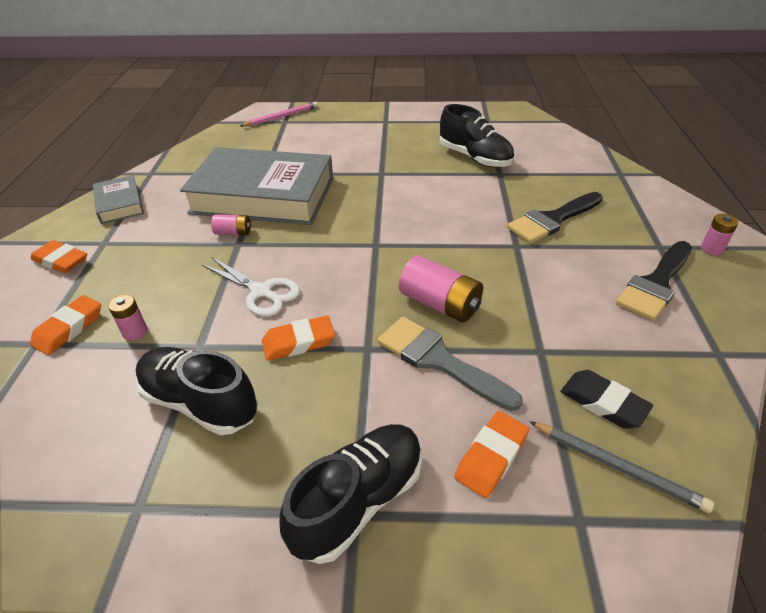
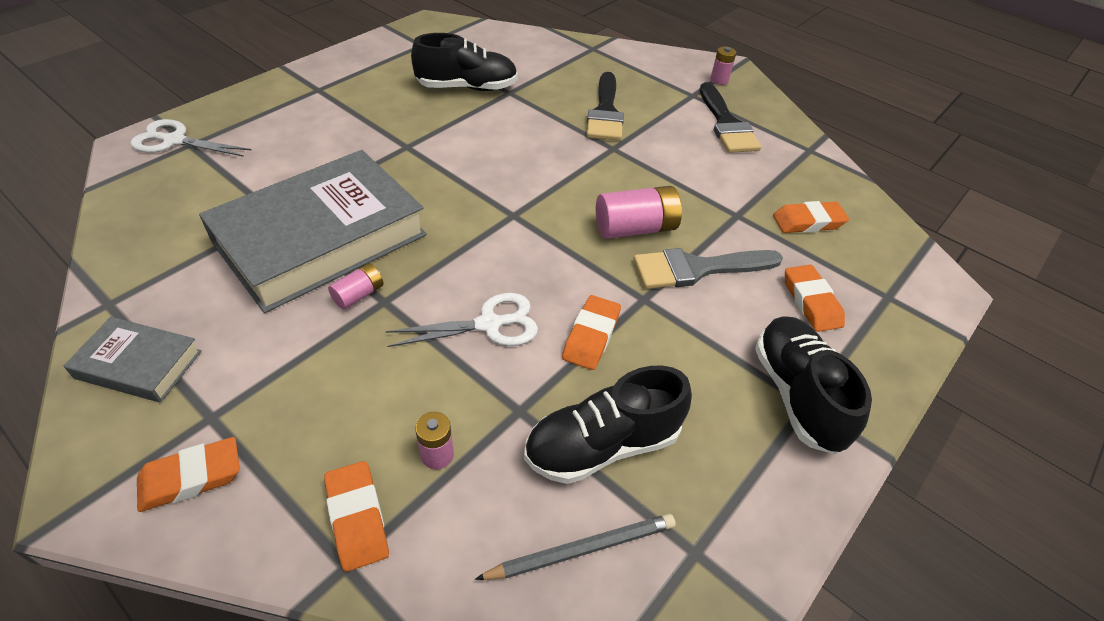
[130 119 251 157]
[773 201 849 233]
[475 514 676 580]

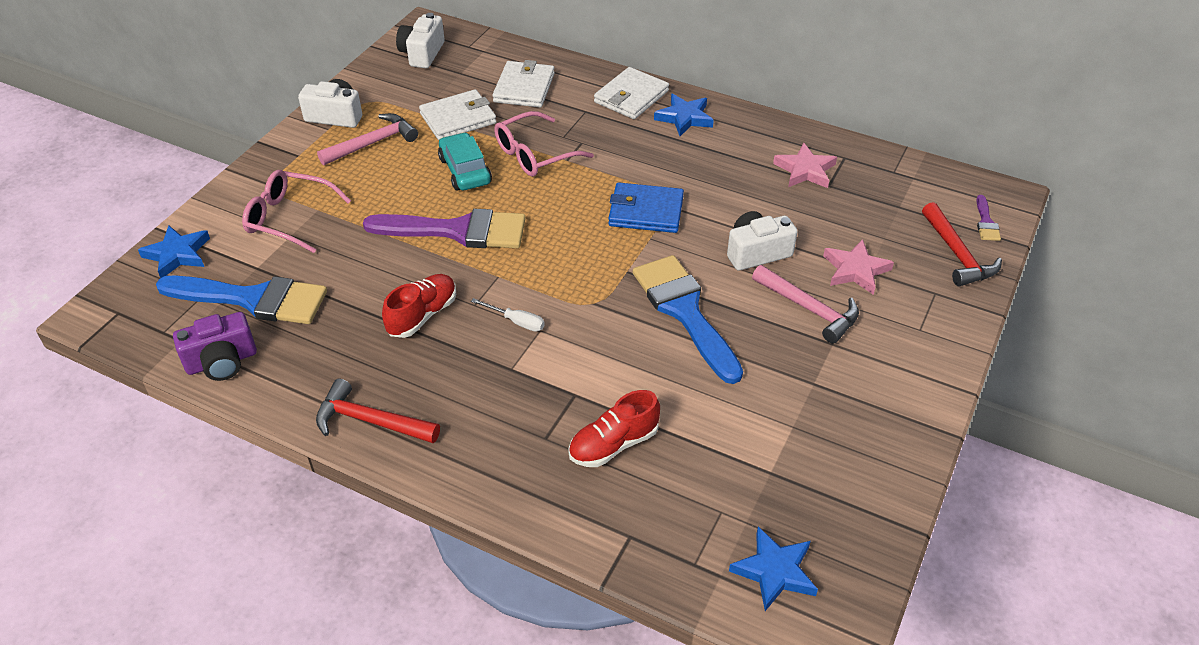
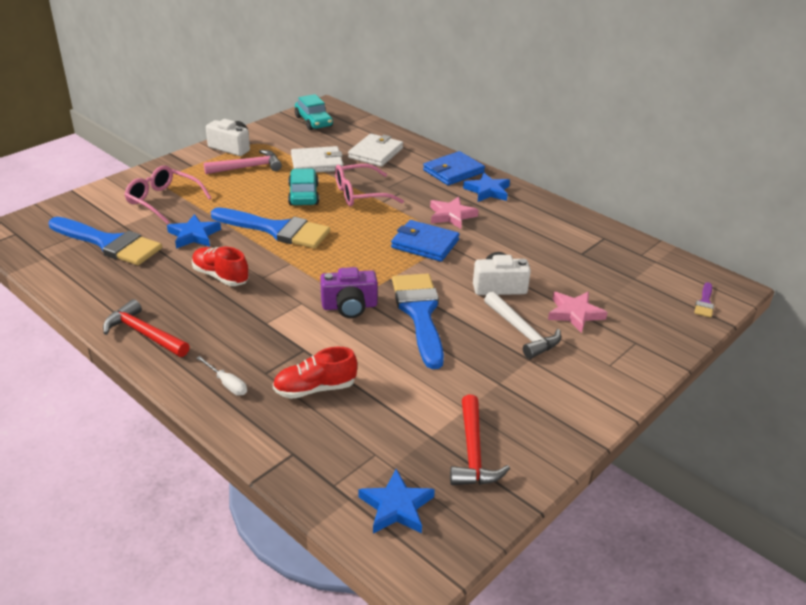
[295 94 333 130]
[423 151 485 185]
[430 196 479 229]
[450 395 510 485]
[211 207 330 248]
[167 214 221 249]
[484 291 561 359]
[192 247 249 286]
[196 356 247 396]
[320 267 378 318]

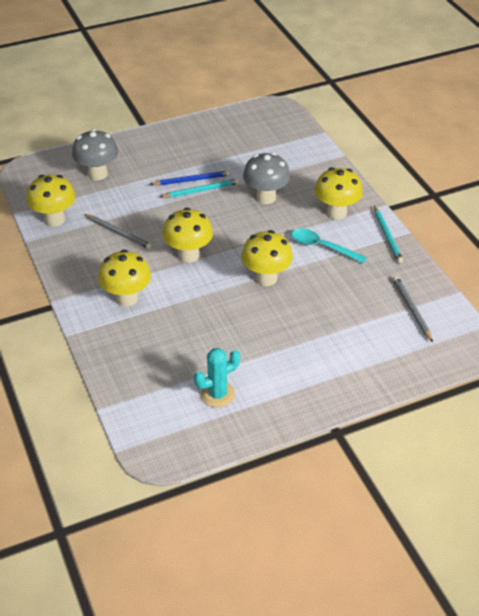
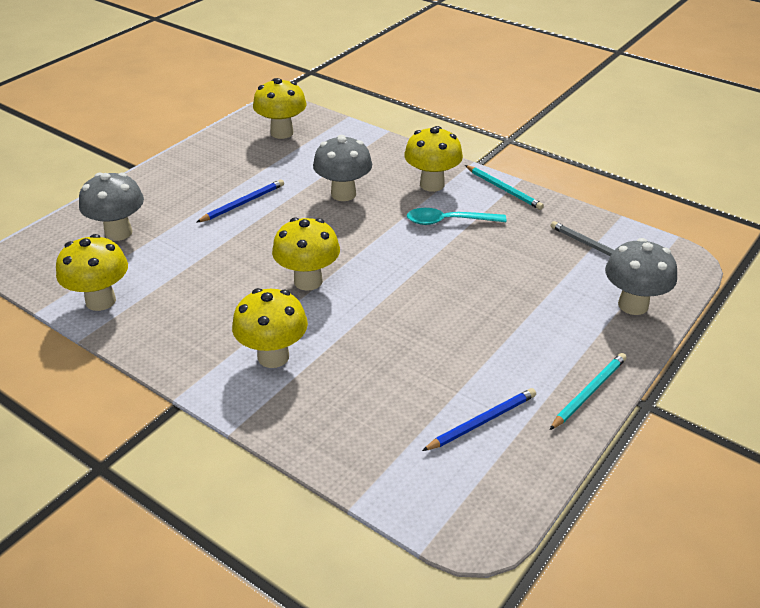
[550 353 627 430]
[84 214 152 249] (first image)
[253 78 307 139]
[422 388 536 451]
[605 238 677 315]

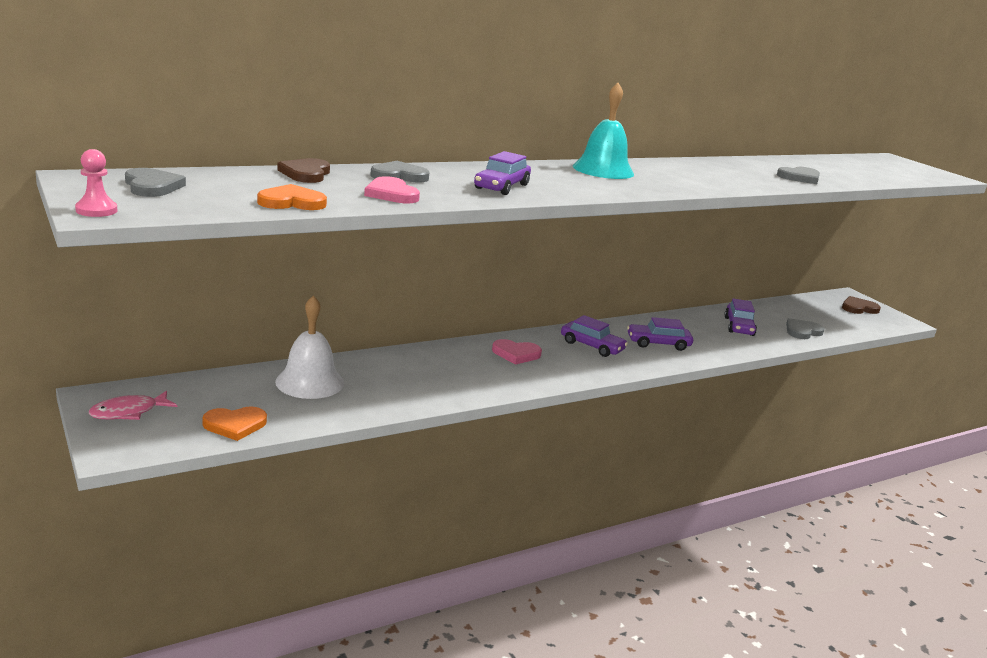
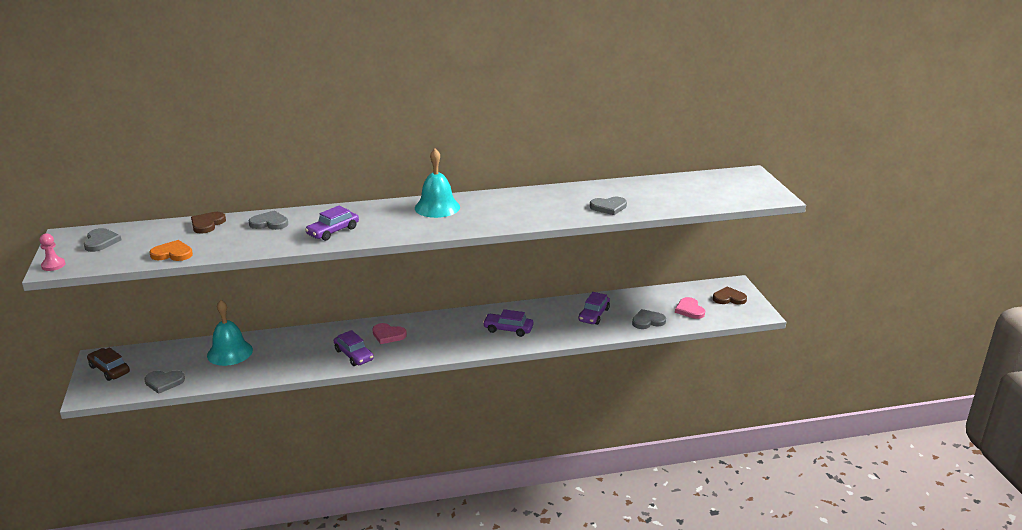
[675 297 705 319]
[207 300 253 366]
[334 330 374 366]
[87 348 130 381]
[144 371 185 394]

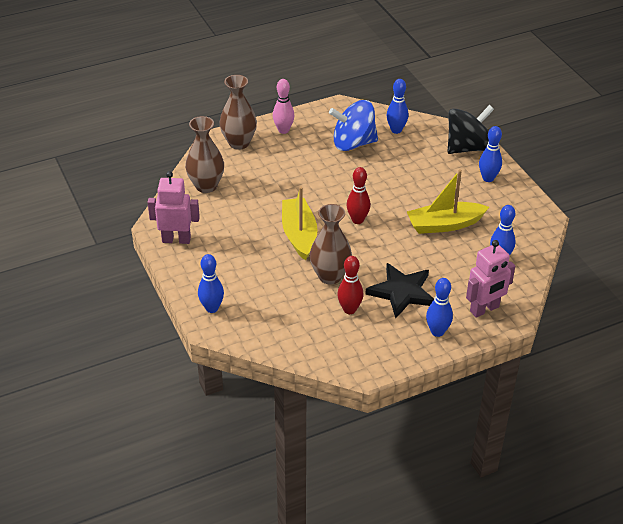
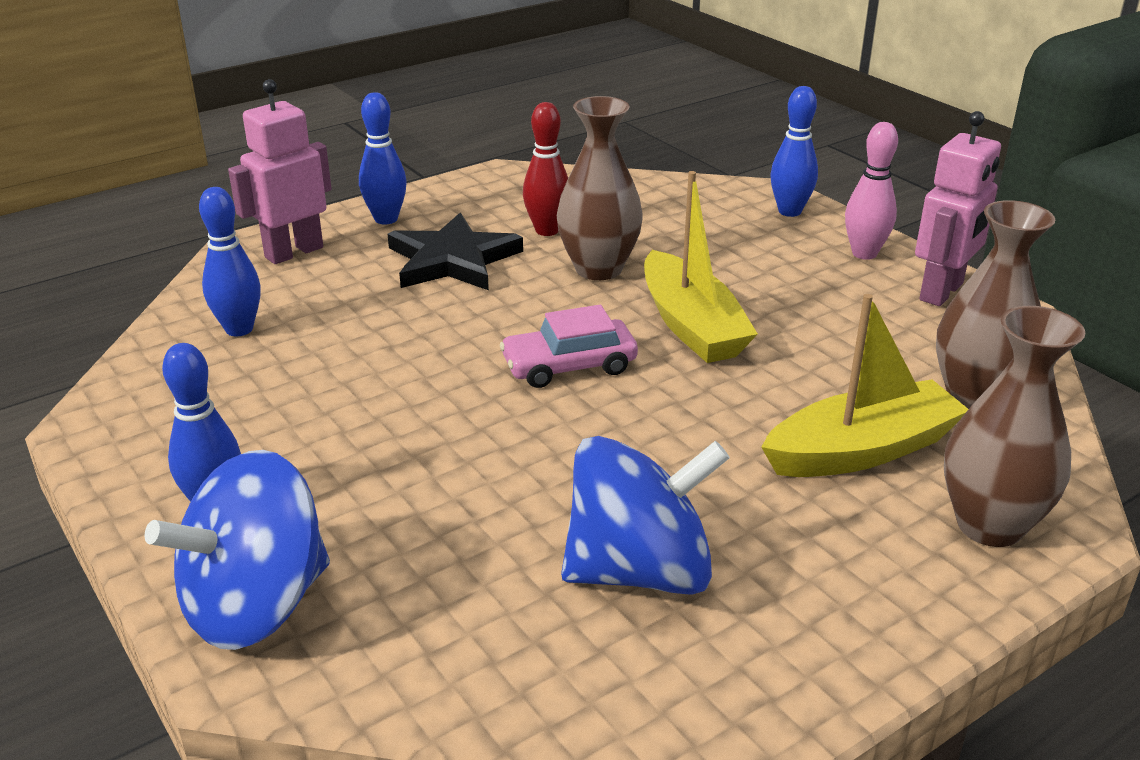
[845 122 898 260]
[387 79 408 134] (first image)
[145 450 330 650]
[500 305 638 388]
[761 294 968 477]
[915 111 1001 306]

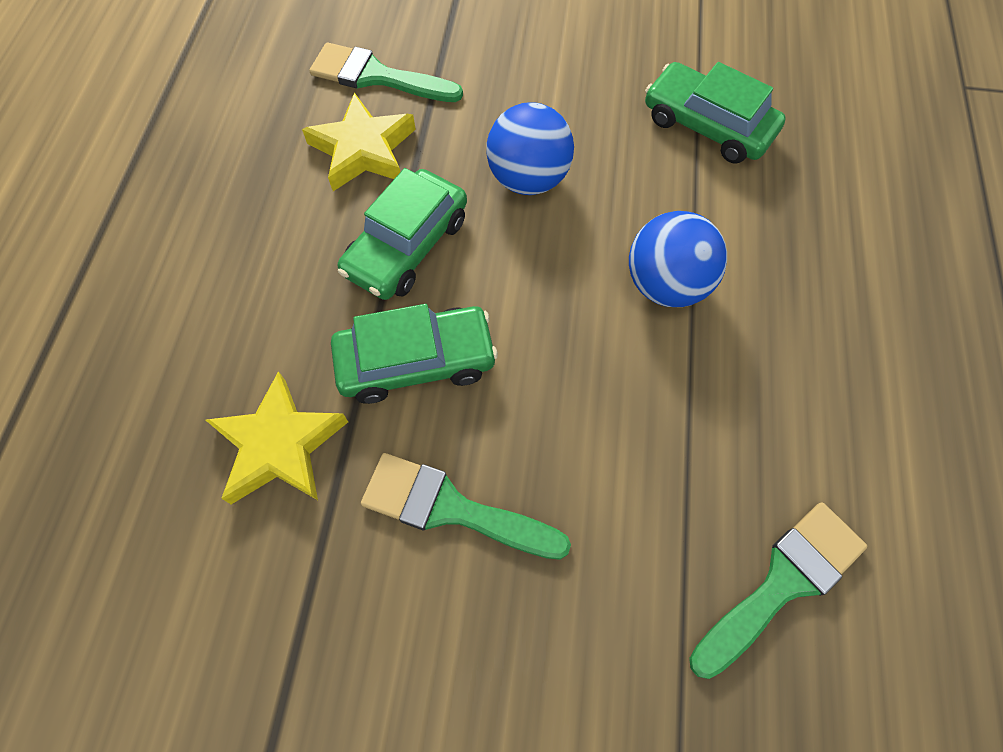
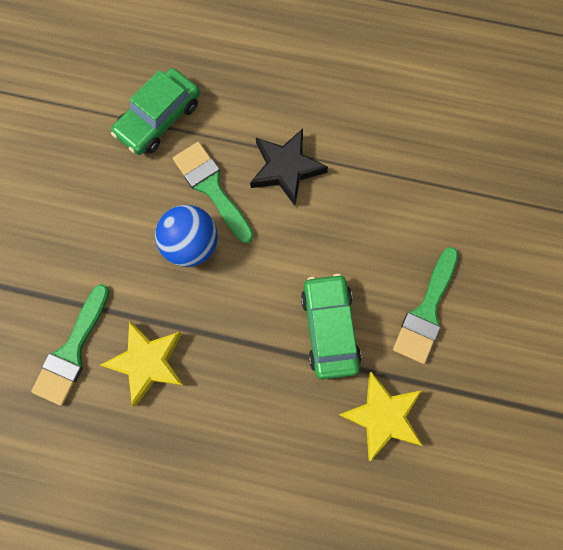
[338 168 467 300] (first image)
[250 129 328 206]
[173 142 254 243]

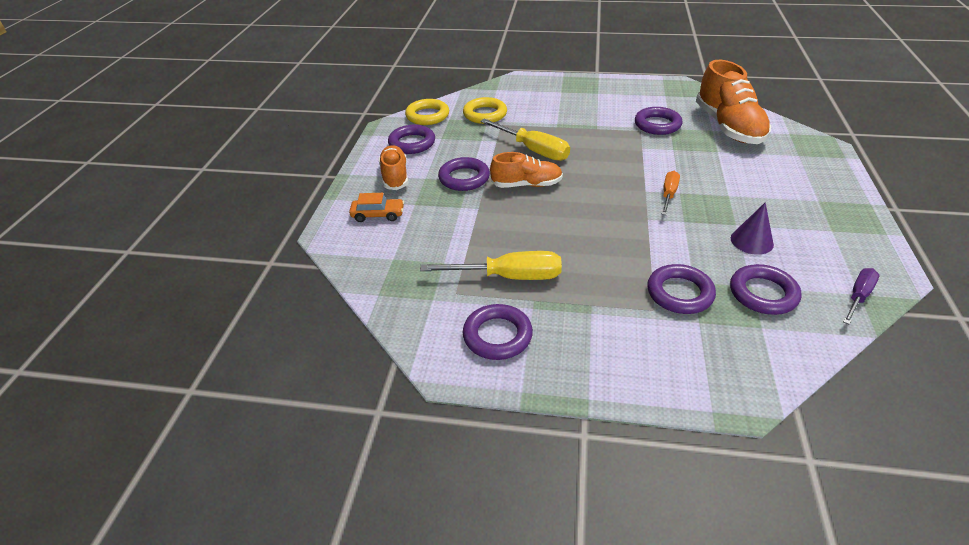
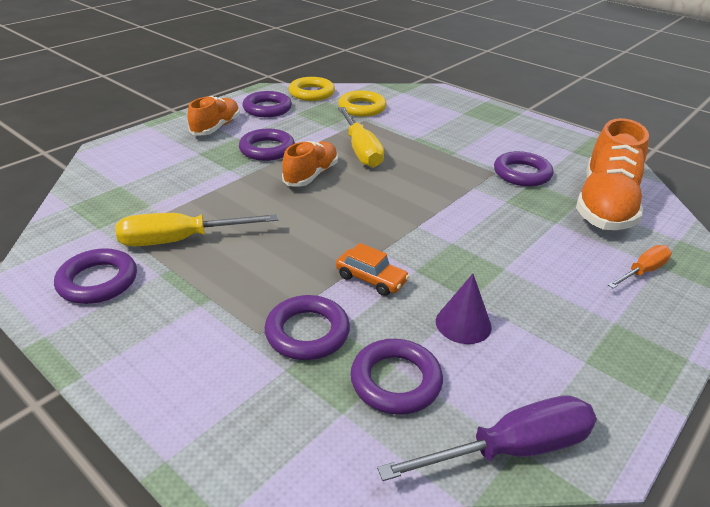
[282 141 338 187]
[608 245 672 288]
[336 243 409 296]
[115 213 278 247]
[377 395 597 481]

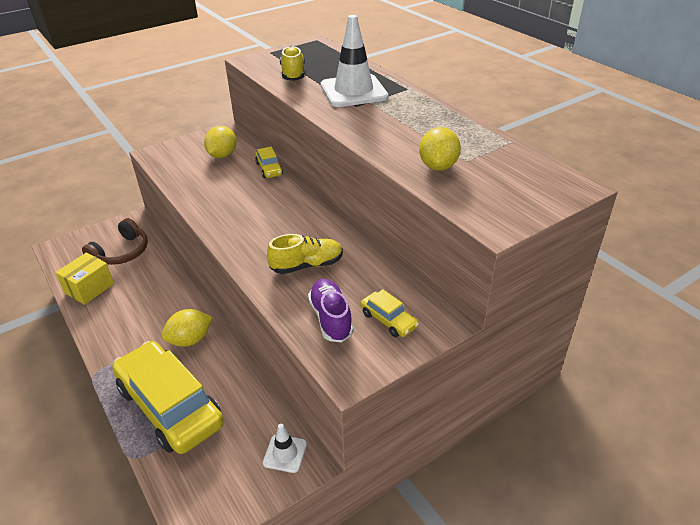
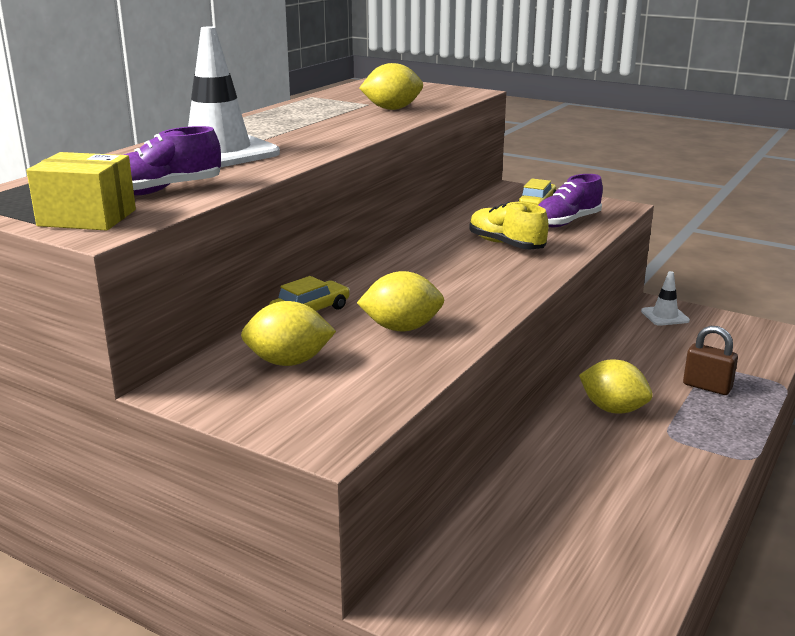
[124 126 221 195]
[82 218 148 265] (first image)
[26 152 136 231]
[683 326 738 395]
[357 271 444 332]

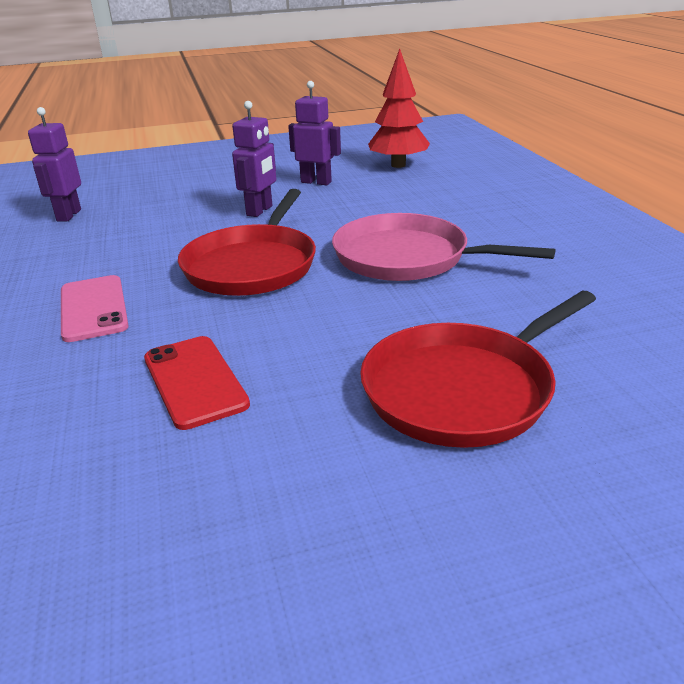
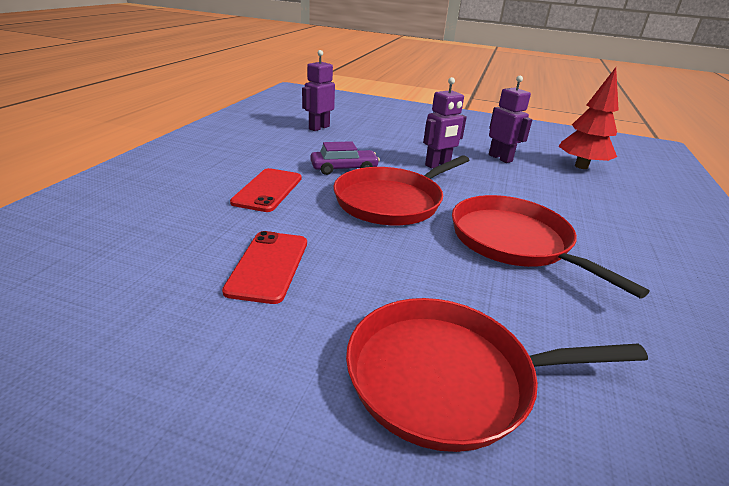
[452 195 650 299]
[230 168 302 212]
[310 141 380 175]

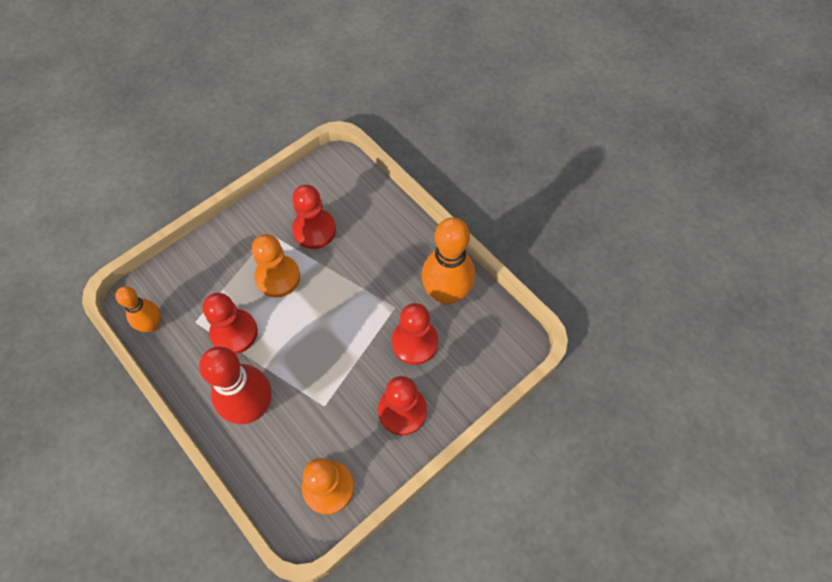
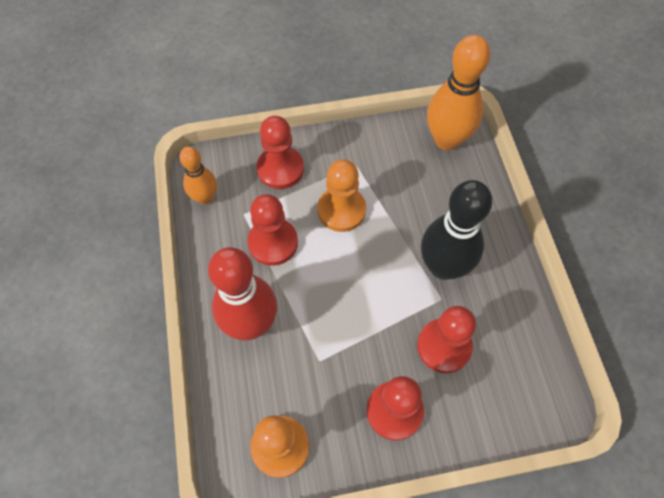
[257 116 304 189]
[427 35 490 151]
[421 180 492 280]

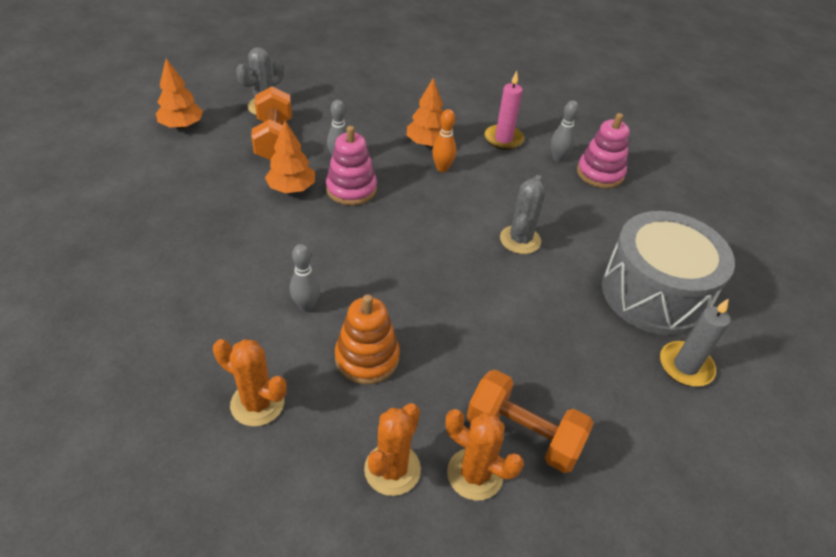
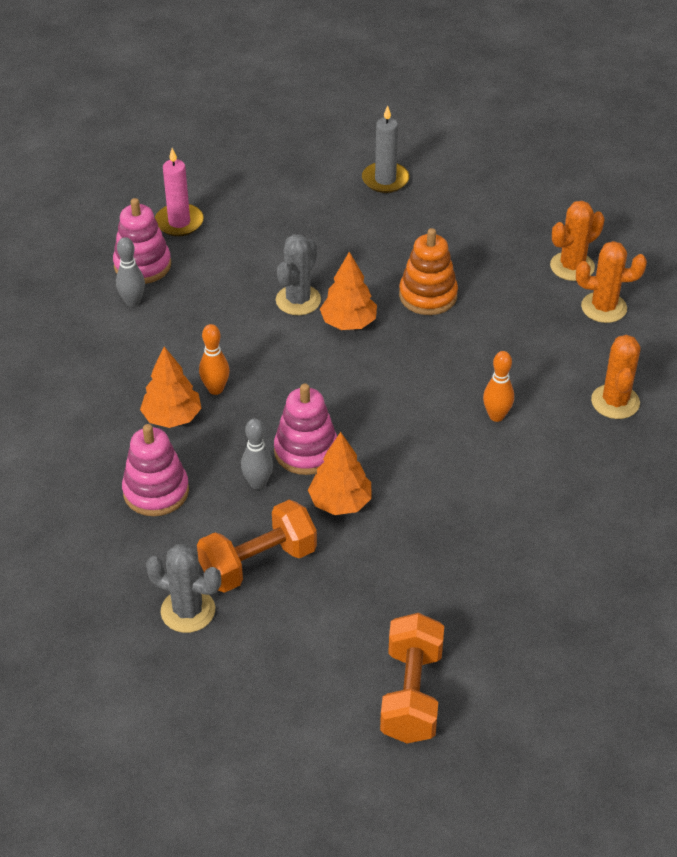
[320 252 377 330]
[155 148 204 236]
[276 234 321 315]
[602 211 735 335] (first image)
[483 351 514 422]
[399 228 458 315]
[380 613 444 743]
[550 201 605 281]
[122 424 189 516]

